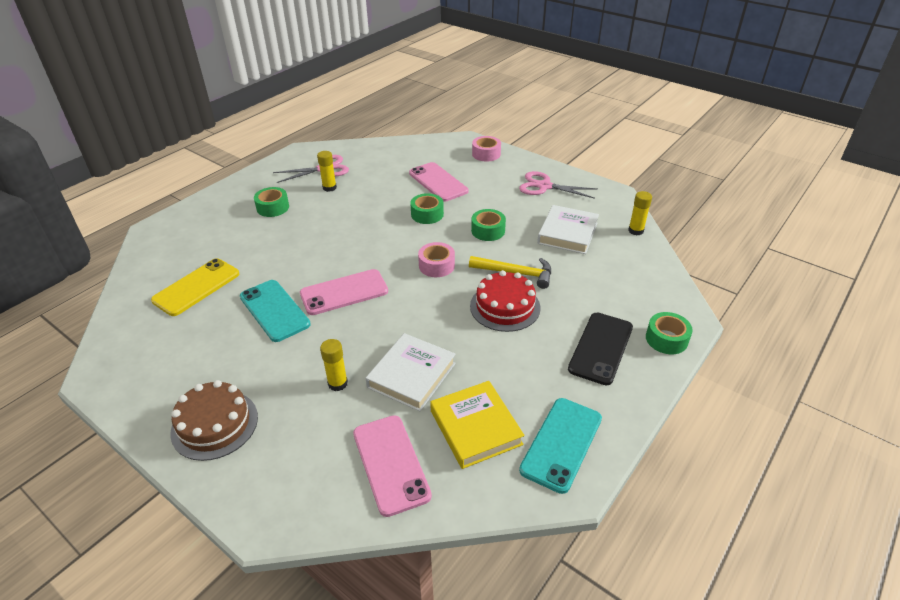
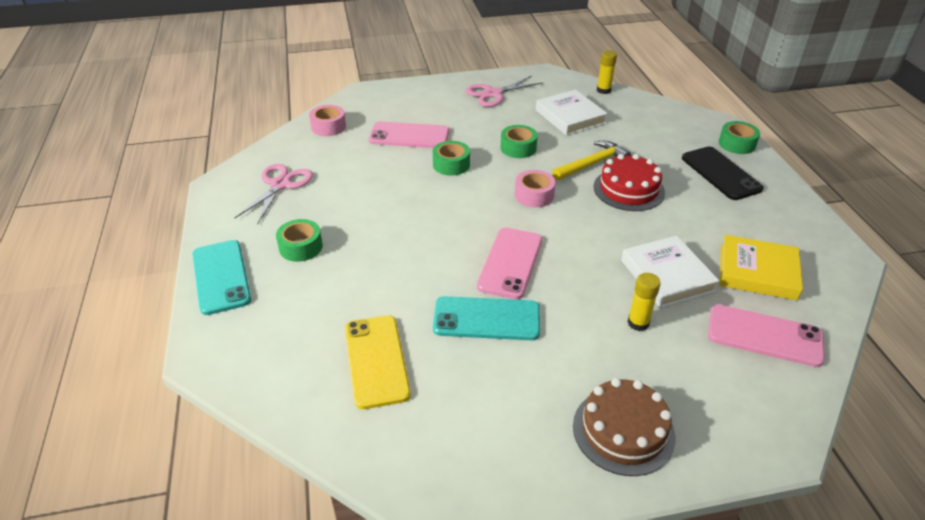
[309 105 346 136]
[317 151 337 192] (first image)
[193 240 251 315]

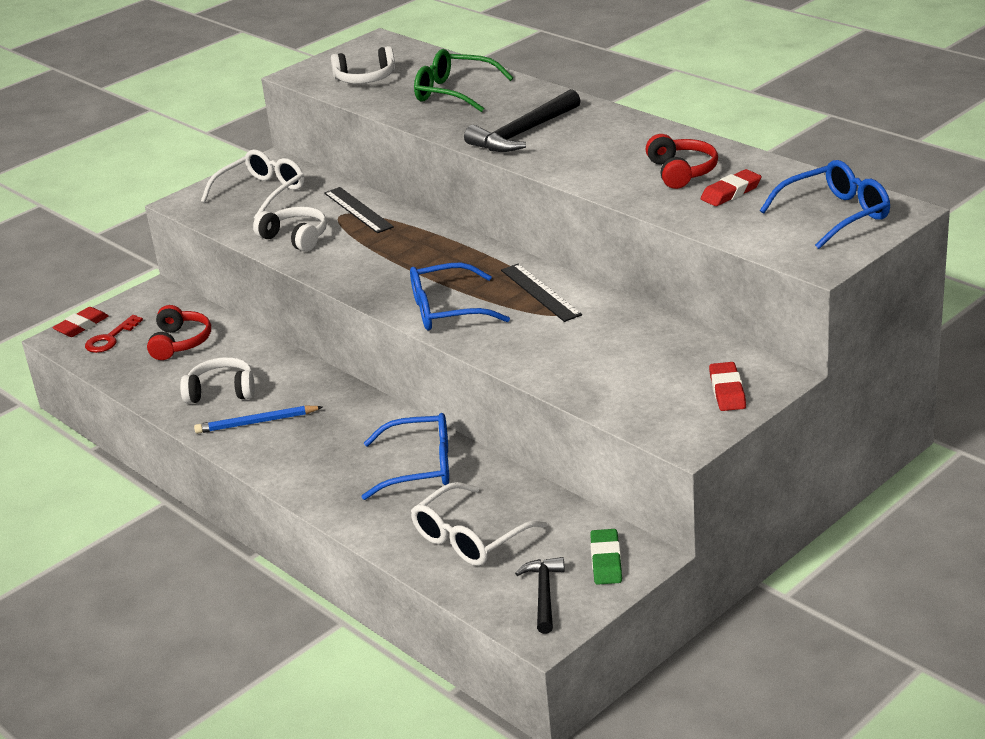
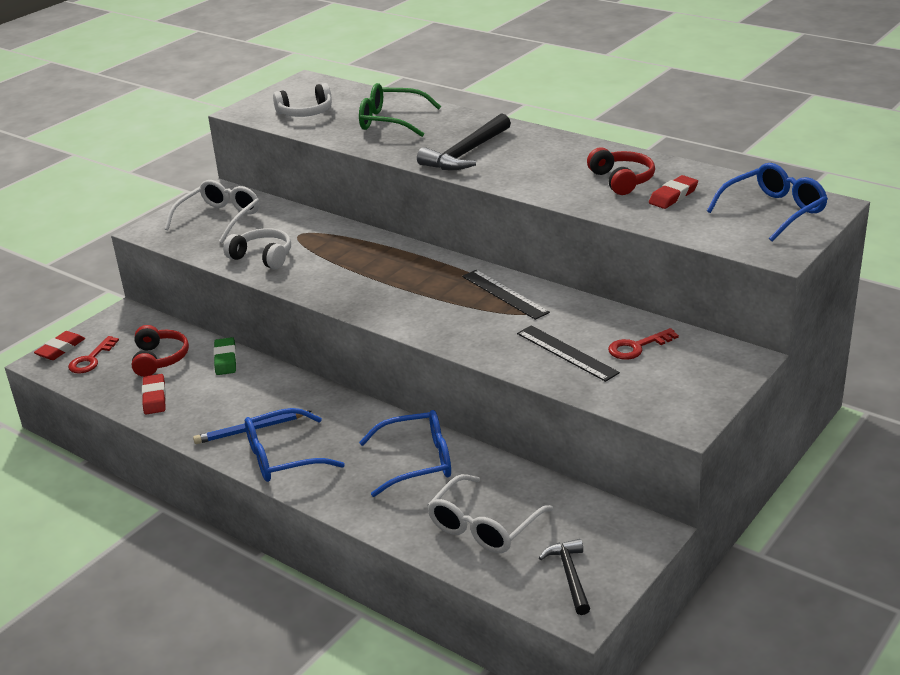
[517 325 620 382]
[245 408 345 482]
[180 357 255 404] (first image)
[142 374 166 414]
[214 337 237 375]
[608 328 679 360]

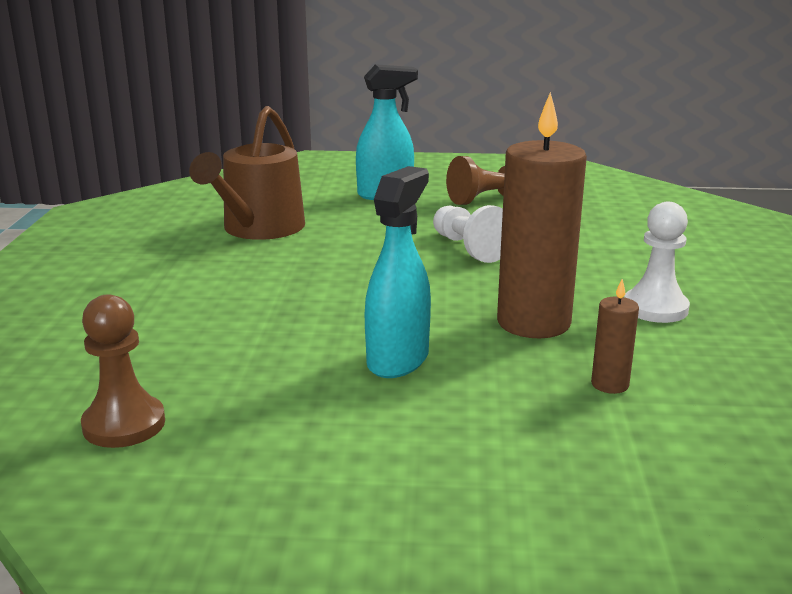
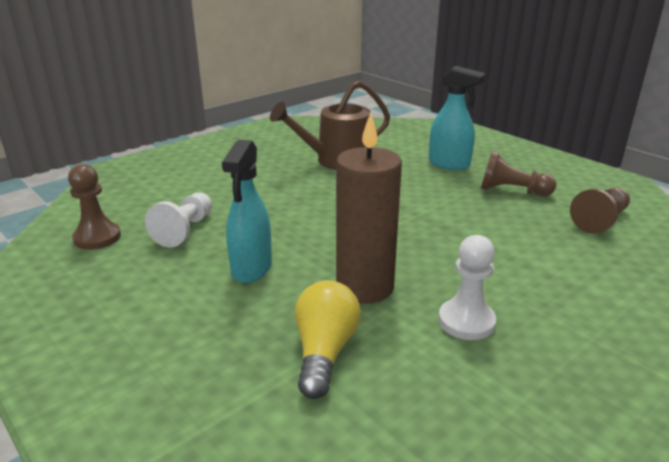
[222 140 272 283]
[145 193 212 248]
[295 280 361 399]
[570 187 630 234]

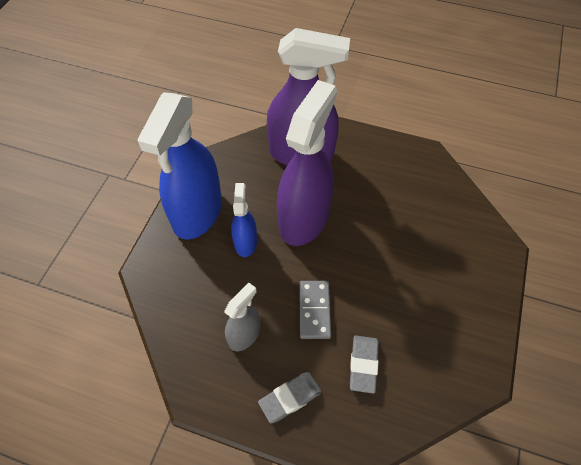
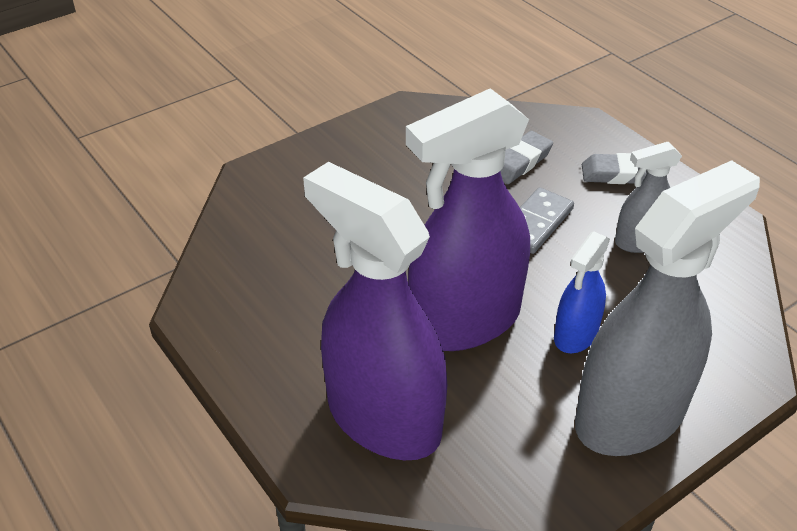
[575 160 760 456]

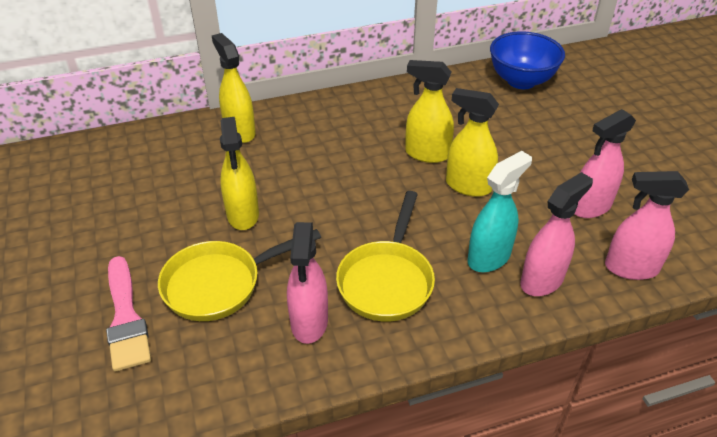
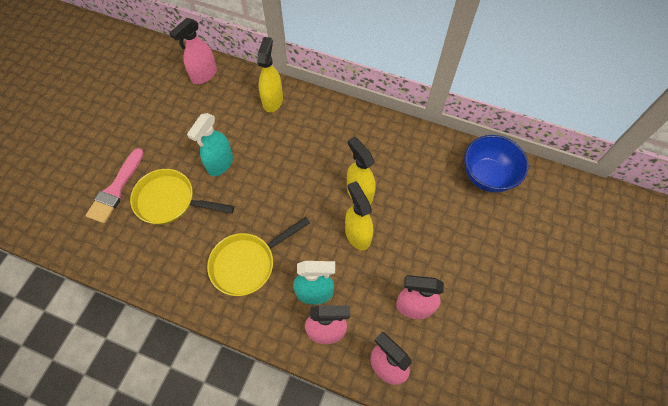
[187 113 233 176]
[170 18 217 84]

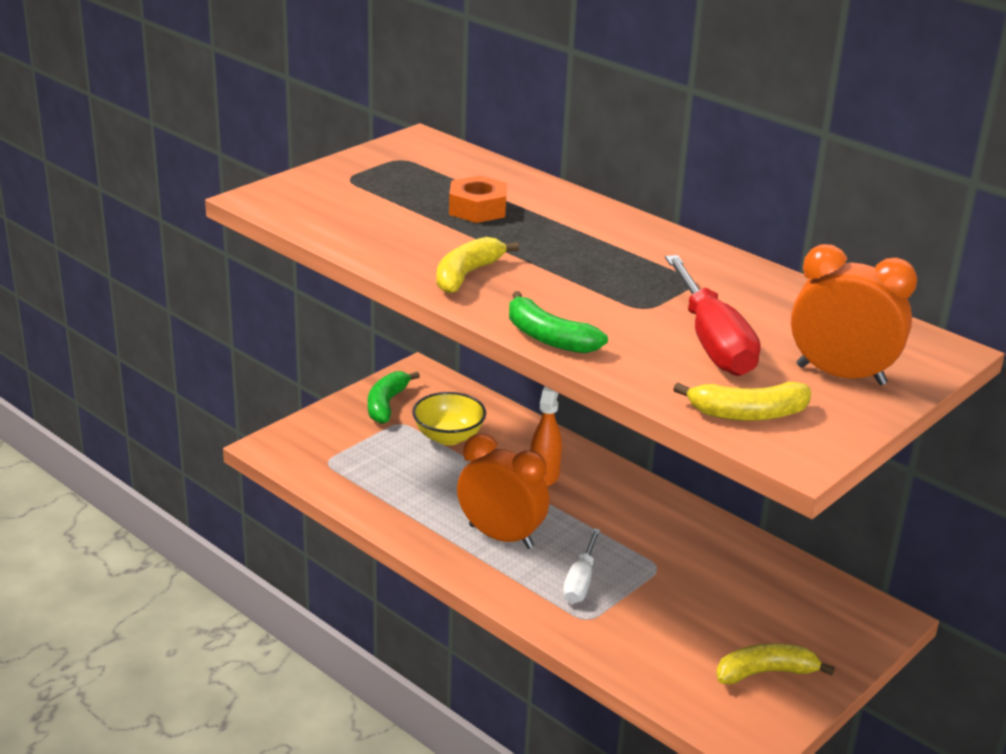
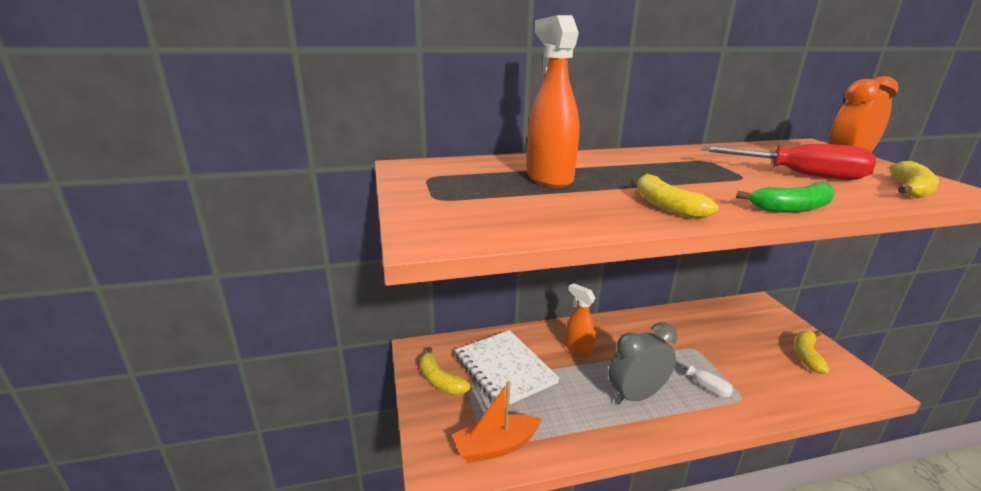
[527 15 580 188]
[420 347 471 395]
[455 330 560 405]
[608 322 677 404]
[452 381 542 463]

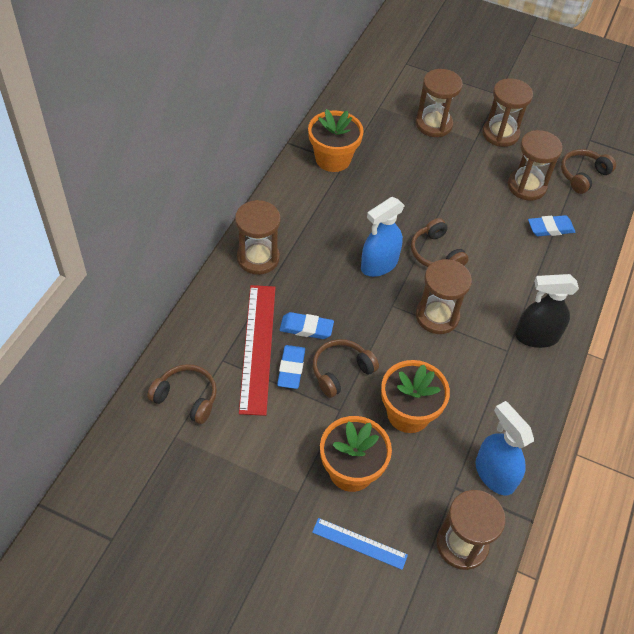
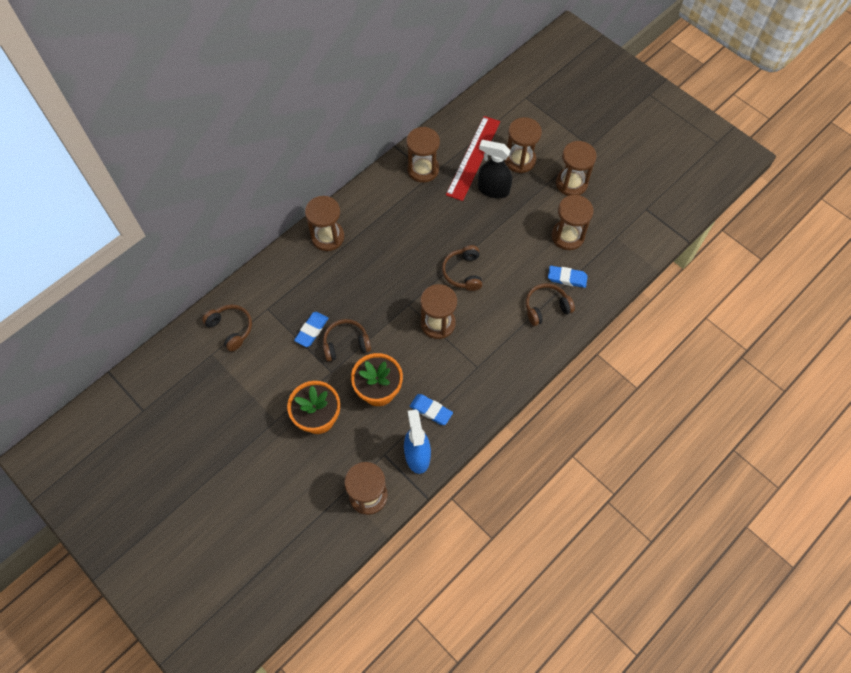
[406 127 440 183]
[526 283 575 326]
[361 197 405 277] (first image)
[478 140 512 198]
[446 116 500 201]
[410 394 453 425]
[312 518 408 570] (first image)

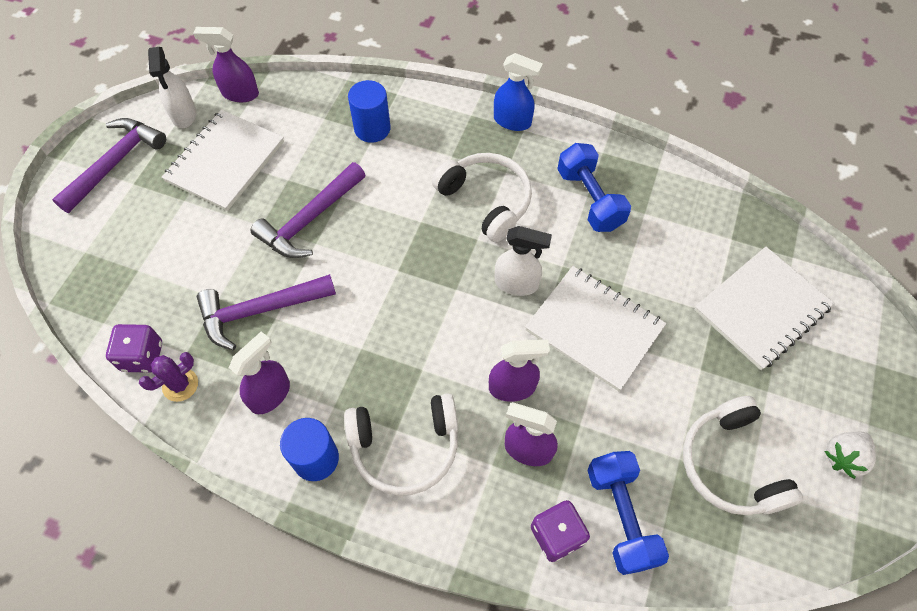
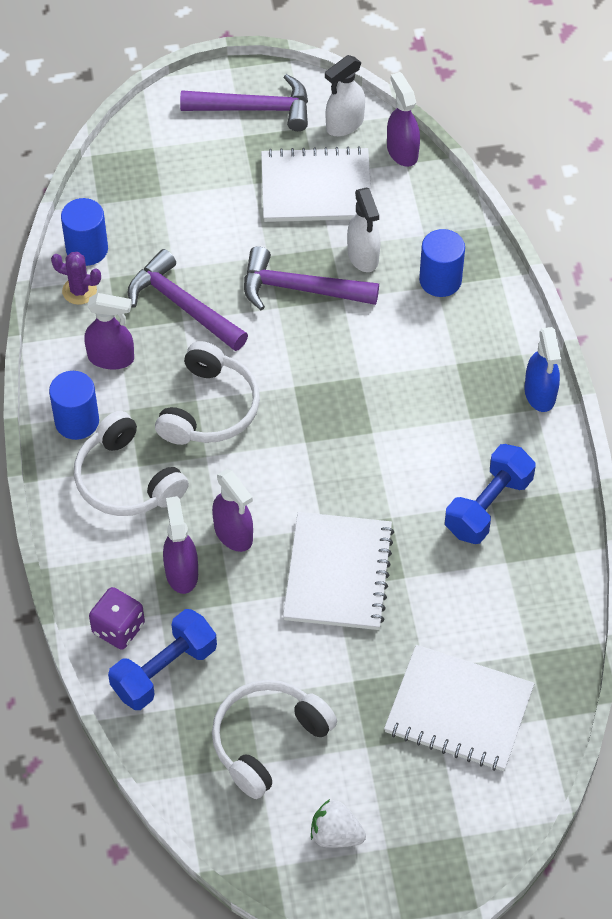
[155 341 260 445]
[347 187 380 272]
[61 198 108 266]

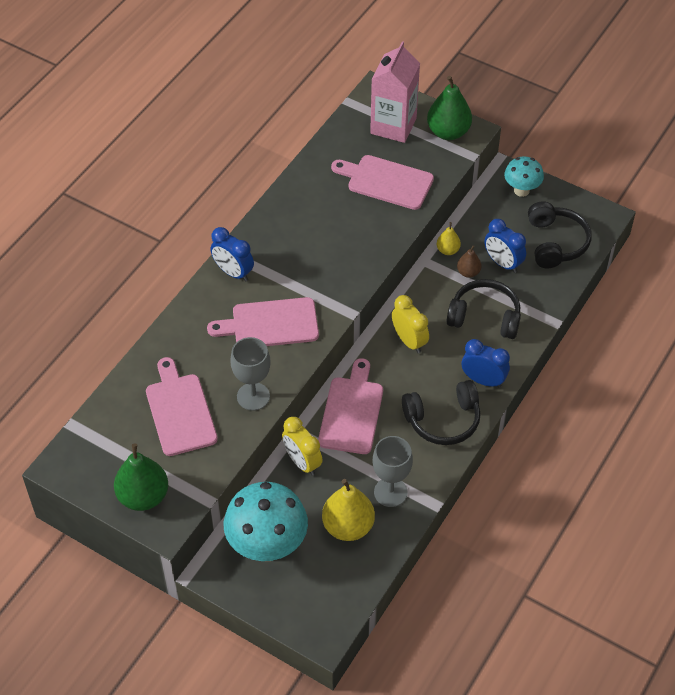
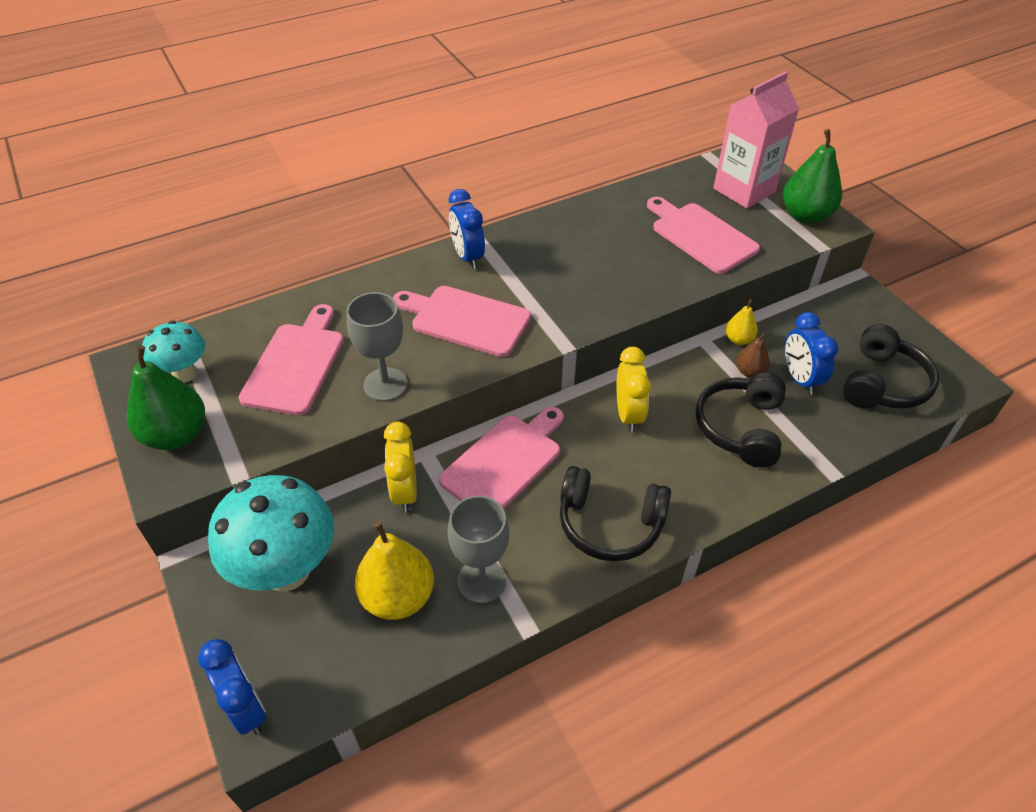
[142 321 205 383]
[696 373 786 468]
[198 639 267 735]

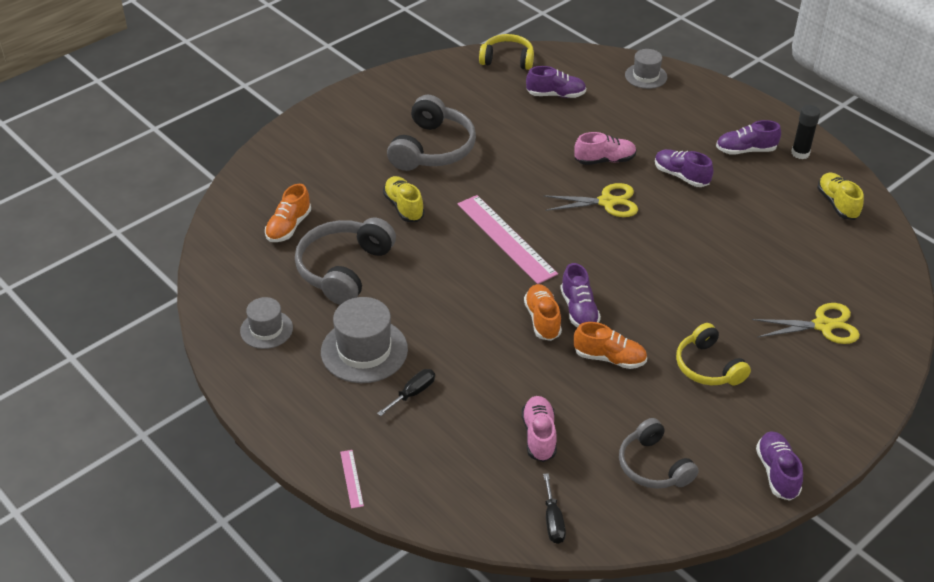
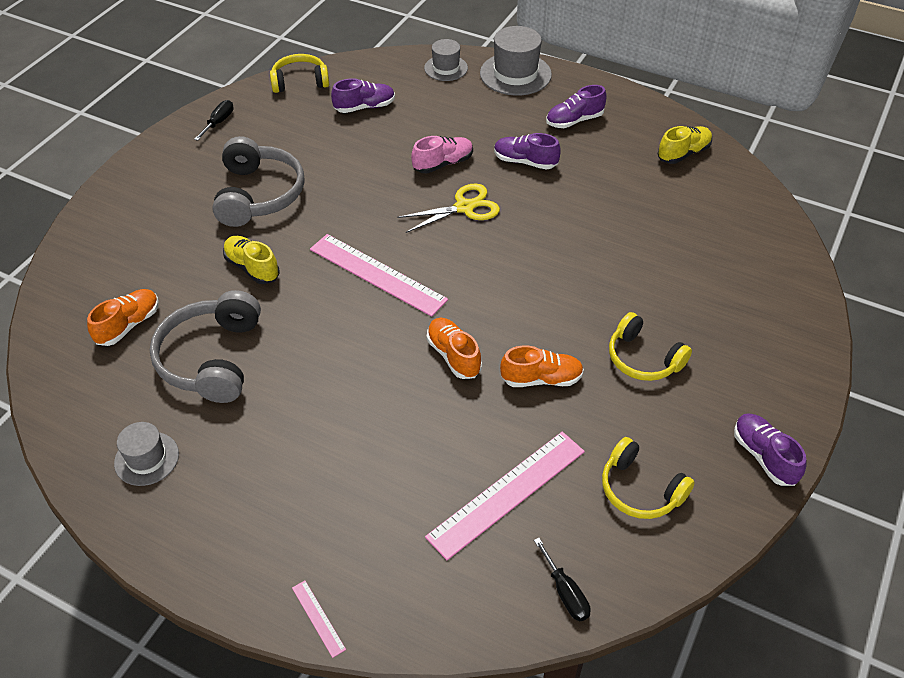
[791 105 820 159] (first image)
[657 126 712 164]
[87 289 159 346]
[560 263 601 328] (first image)
[480 26 552 96]
[752 303 860 344] (first image)
[194 100 234 141]
[425 432 585 560]
[602 437 695 519]

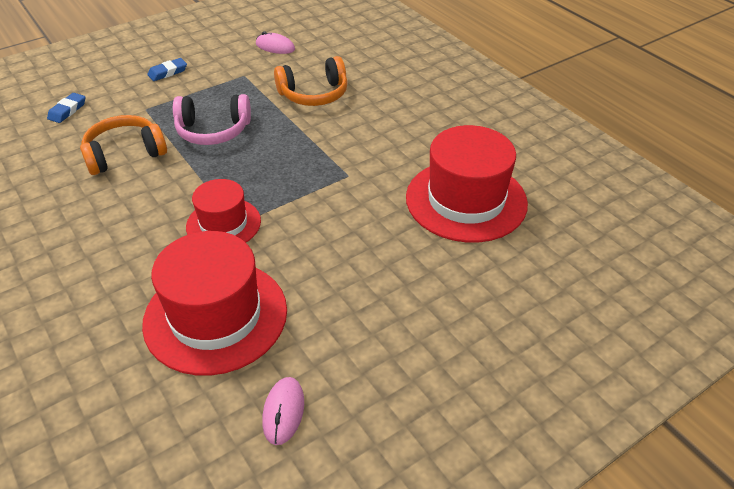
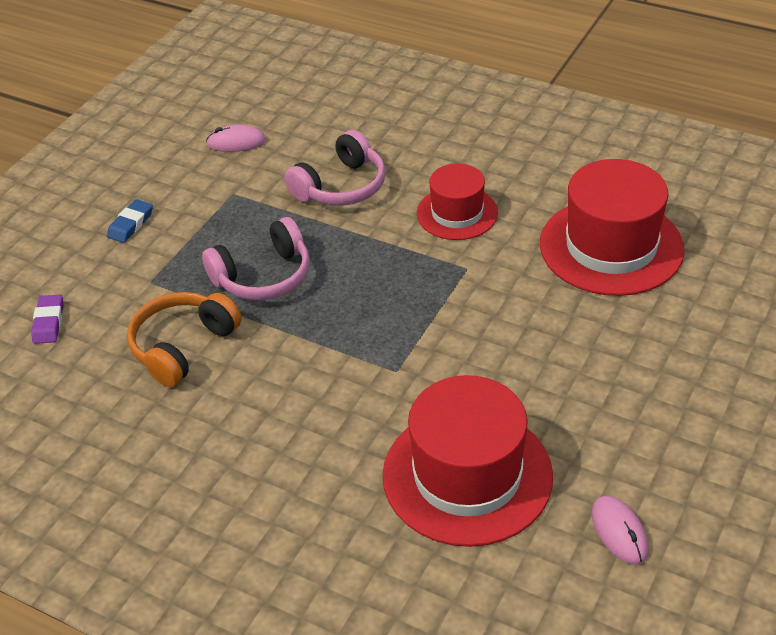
[284 130 386 206]
[31 295 64 344]
[417 163 498 240]

